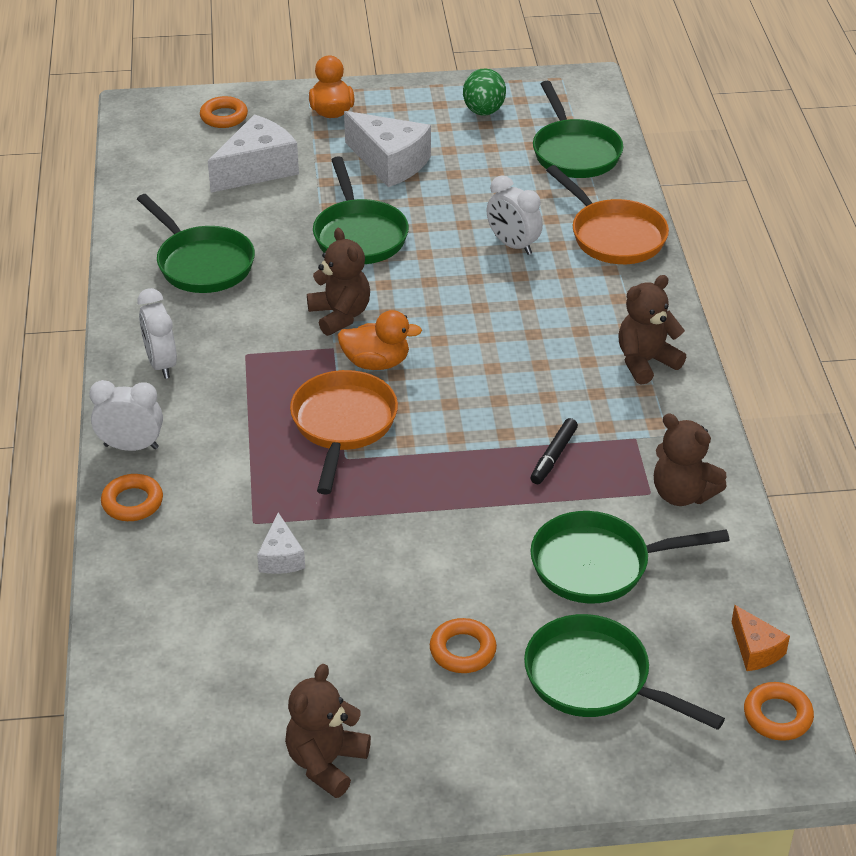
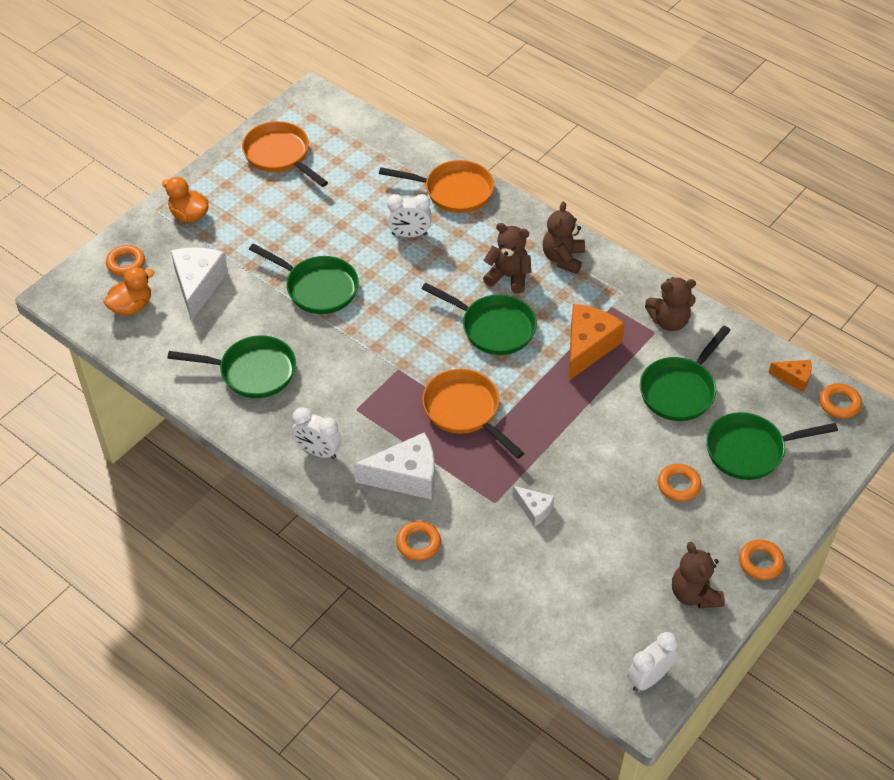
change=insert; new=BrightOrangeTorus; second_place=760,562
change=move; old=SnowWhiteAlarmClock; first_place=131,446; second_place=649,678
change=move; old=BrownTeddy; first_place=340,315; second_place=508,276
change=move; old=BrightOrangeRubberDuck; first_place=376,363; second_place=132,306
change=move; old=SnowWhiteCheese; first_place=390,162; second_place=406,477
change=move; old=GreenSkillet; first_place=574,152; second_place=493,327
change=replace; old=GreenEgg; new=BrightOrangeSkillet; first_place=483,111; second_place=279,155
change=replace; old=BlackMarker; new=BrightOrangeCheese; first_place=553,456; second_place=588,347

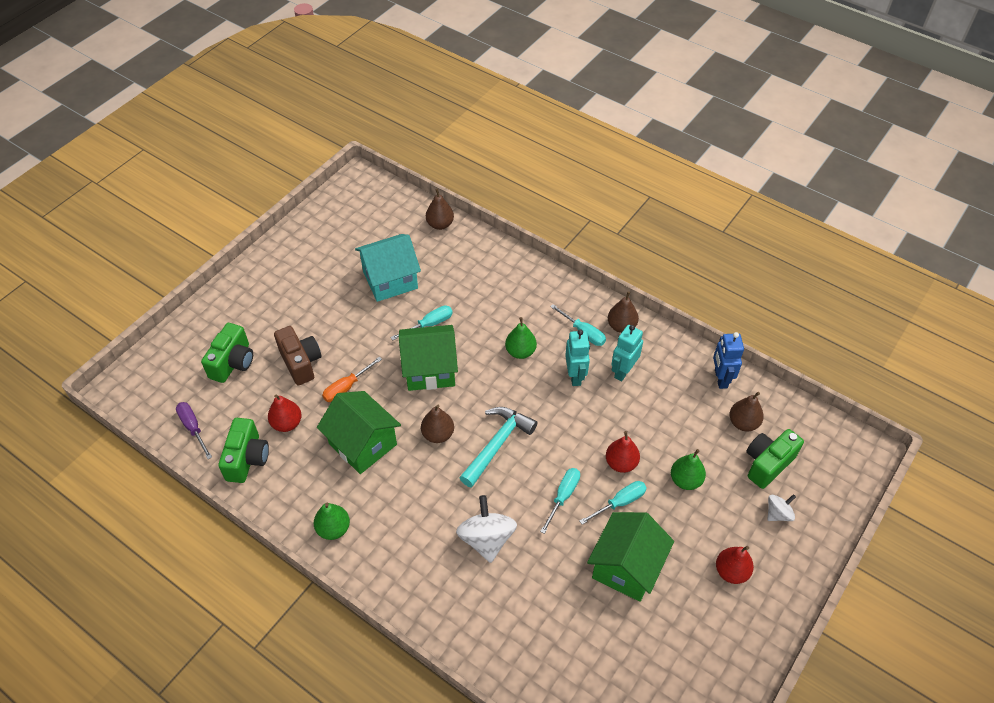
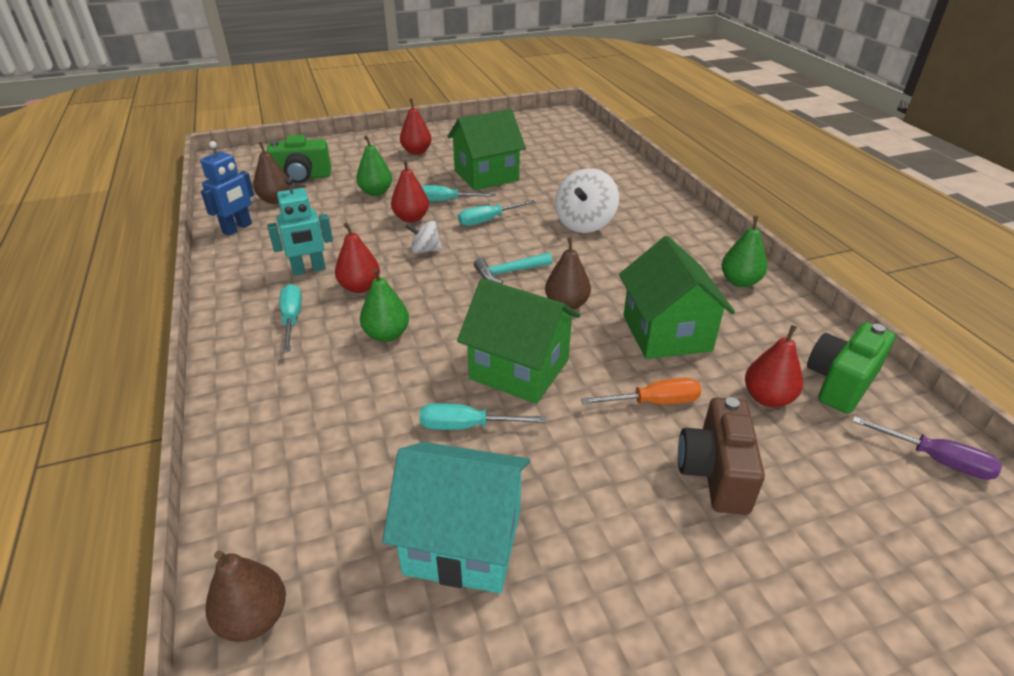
change=delete; old=GreenPhotoCamera; first_place=233,363
change=delete; old=BrownPear; first_place=621,326
change=move; old=SnowWhiteWhirligig; first_place=778,514; second_place=425,250
change=replace; old=TealToyRobot; new=RedPear; first_place=575,376; second_place=360,287
change=rotate; old=RoyalPurpleScrewdriver; first_place=193,428; second_place=936,460; degrees=-60
change=resize; old=TealCarpenter'sHammer; first_place=497,444; second_place=509,272; factor=0.63

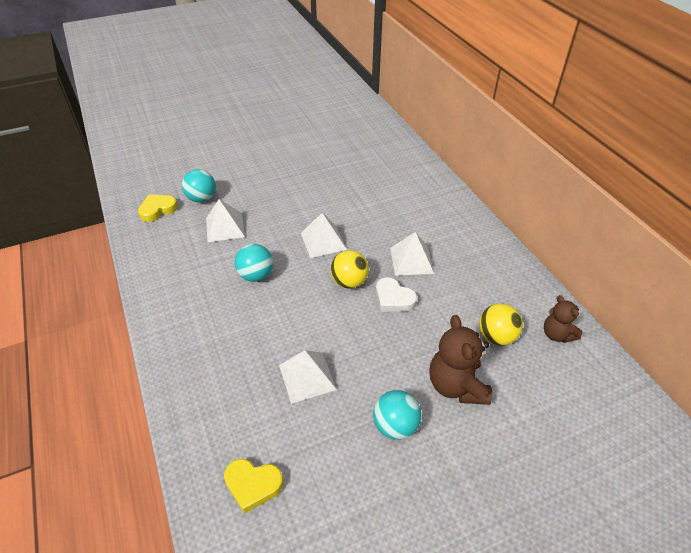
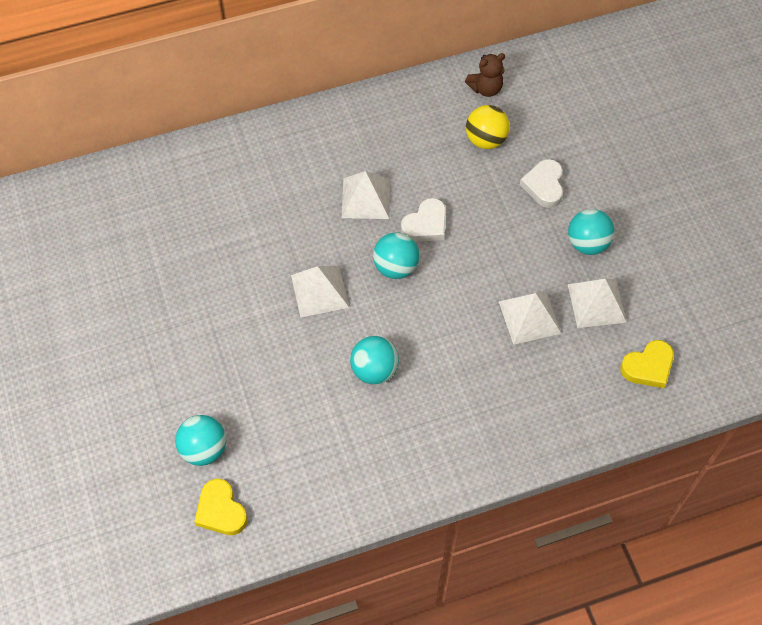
change=move; old=SnowWhitePyramidShape; first_place=225,227; second_place=597,303
change=replace; old=BrownTeddy; new=SnowWhiteHeartShape; first_place=456,386; second_place=544,186
change=recolor; old=BrightYellowBall; new=TealBall; first_place=349,282; second_place=395,267
change=rotate; old=BrightYellowHeartShape; first_place=253,485; second_place=648,367; degrees=45

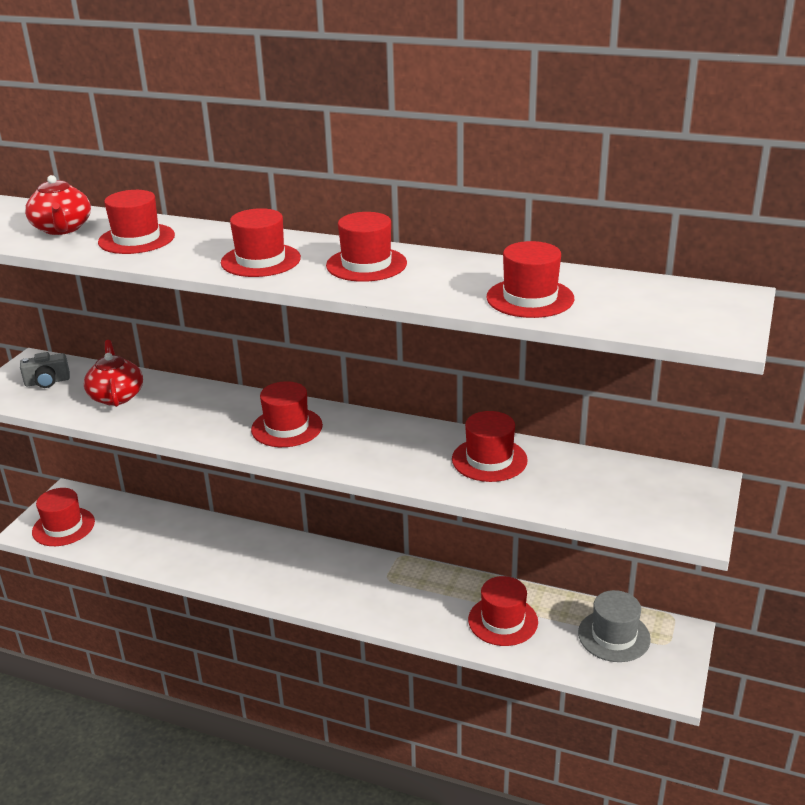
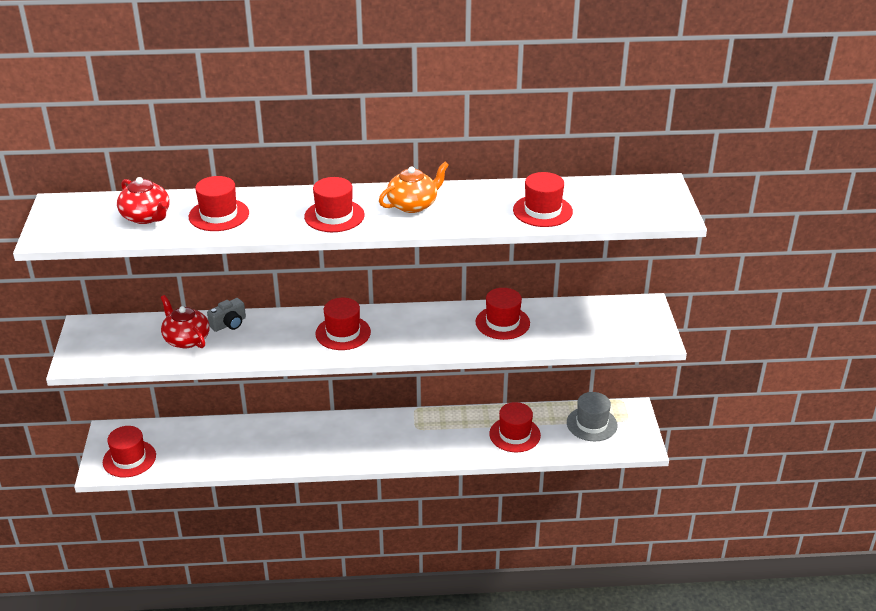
change=move; old=AshGreyPhotoCamera; first_place=47,382; second_place=229,324
change=replace; old=RedTopHat; new=BrightOrangeChinaTeapot; first_place=366,264; second_place=413,205

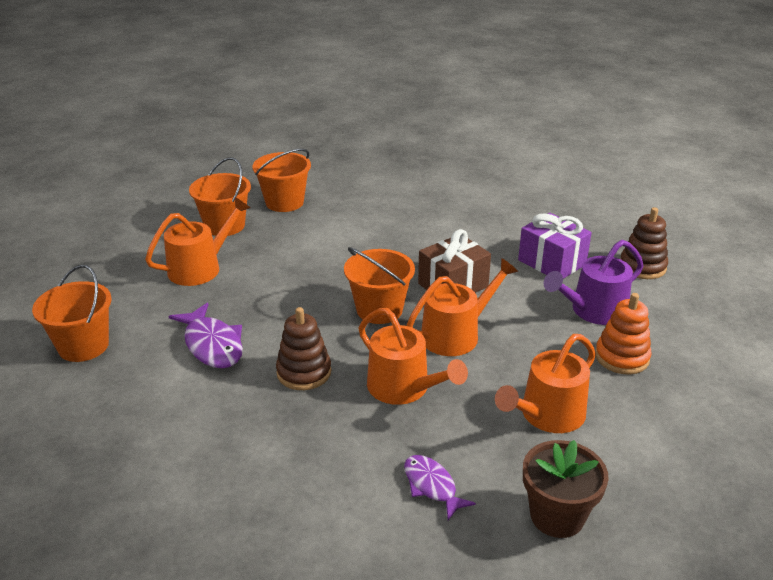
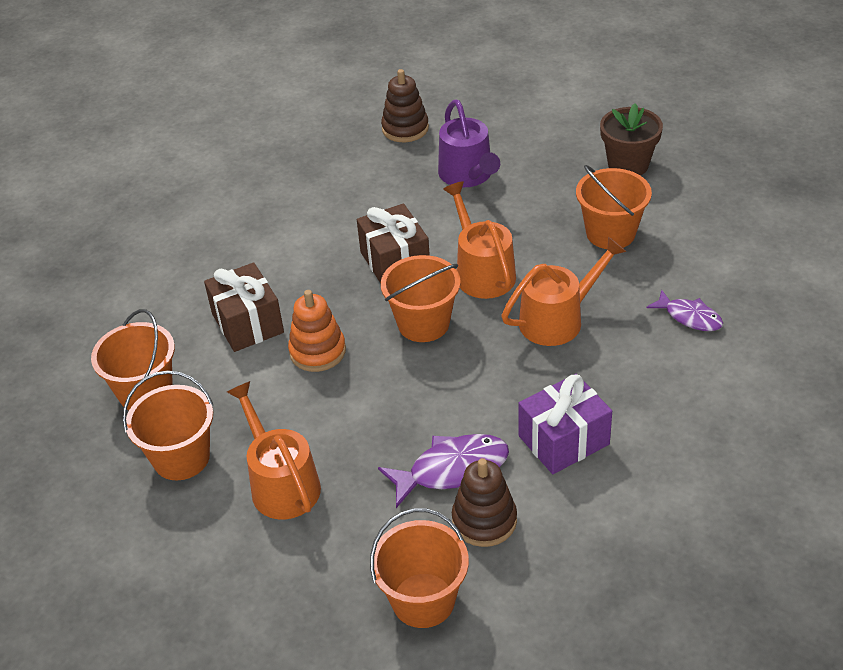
change=insert; new=BrownGift; second_place=247,323
change=move; old=BrownStackingRings; first_place=304,372; second_place=484,520
change=move; old=RoyalPurpleGift; first_place=552,262; second_place=563,440
change=move; old=BrownPlantPot; first_place=557,516; second_place=628,165
change=move; old=BrightOrangeStackingRings; first_place=622,357; second_place=317,351
change=replace; old=BrightOrangeWateringCan; new=BrightOrangePail; first_place=547,415; second_place=610,233
change=rotate; old=RoyalPurpleFishFigure; first_place=432,486; second_place=689,317; degrees=-120

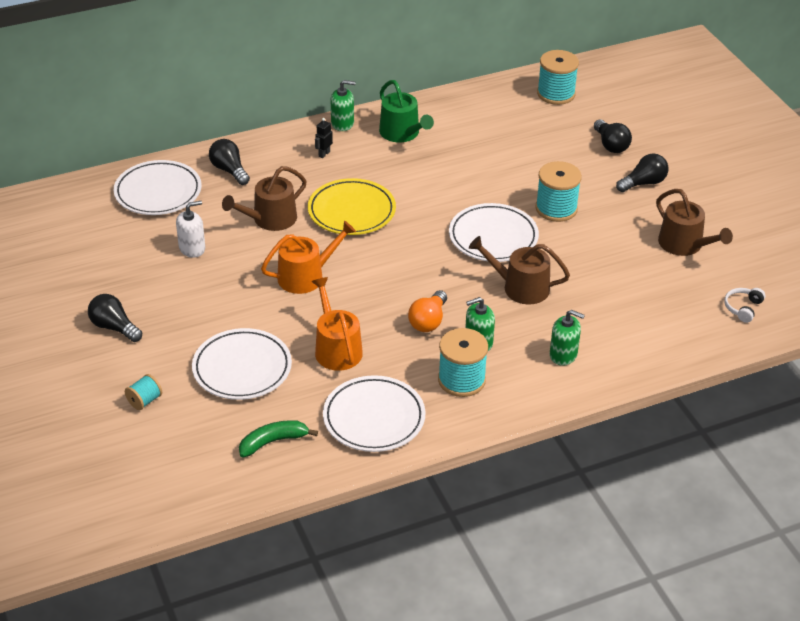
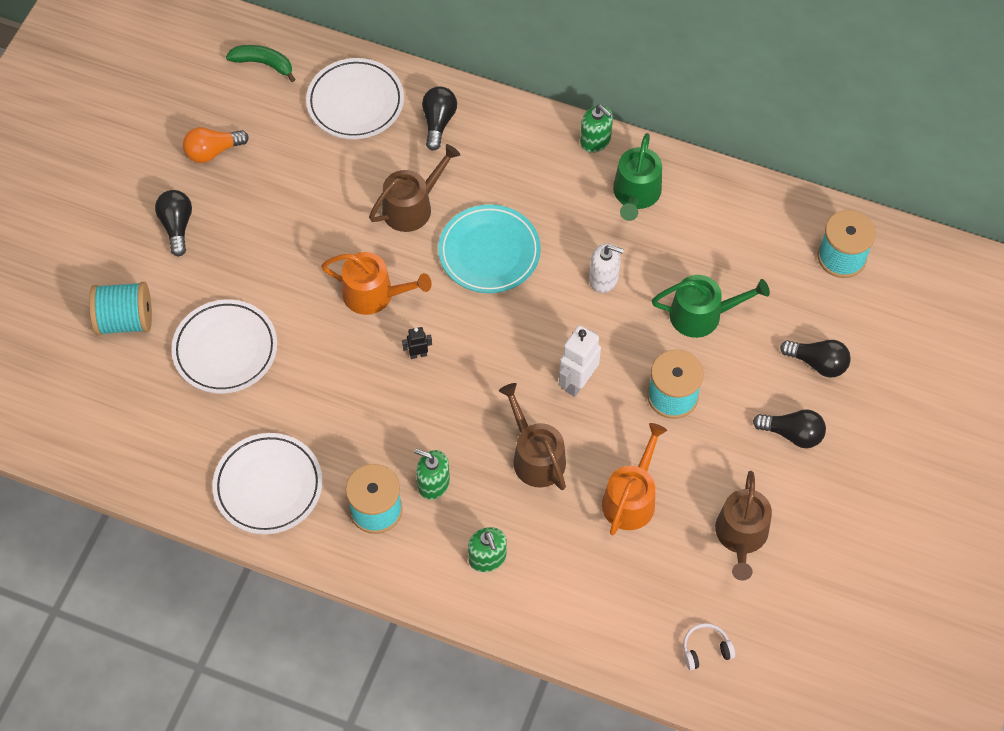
change=insert; new=GreenWateringCan; second_place=702,315
change=move; old=SnowWhiteSoapPump; first_place=192,248; second_place=603,278
change=move; old=GreenBanana; first_place=273,442; second_place=263,64
change=move; old=BrightOrangeWateringCan; first_place=336,348; second_place=631,498
change=move; old=BlackToyRobot; first_place=324,154; second_place=418,354
change=move; old=BrightOrangeLightBulb; first_place=428,321; second_place=213,151
change=replace; old=SnowWhitePlate; new=SnowWhiteToyRobot; first_place=493,237; second_place=577,381
change=recolor; old=BrightYellowPlate; new=TealPlate; first_place=351,211; second_place=489,252
change=rotate; old=BrownWateringCan; first_place=270,219; second_place=412,206; degrees=135
change=rotate; old=BlackLightBulb; first_place=611,145; second_place=817,363; degrees=-90
change=resize; old=TealBobbin; first_place=144,401; second_place=125,320; factor=1.87

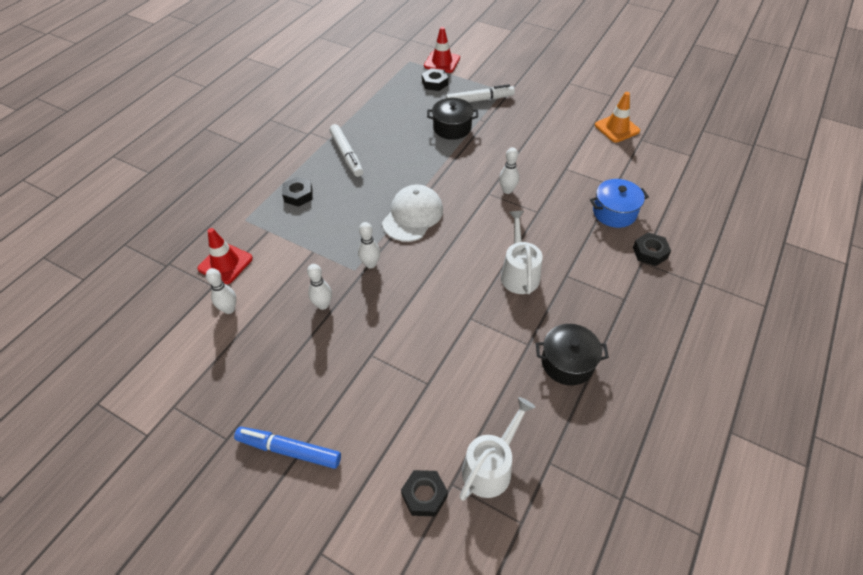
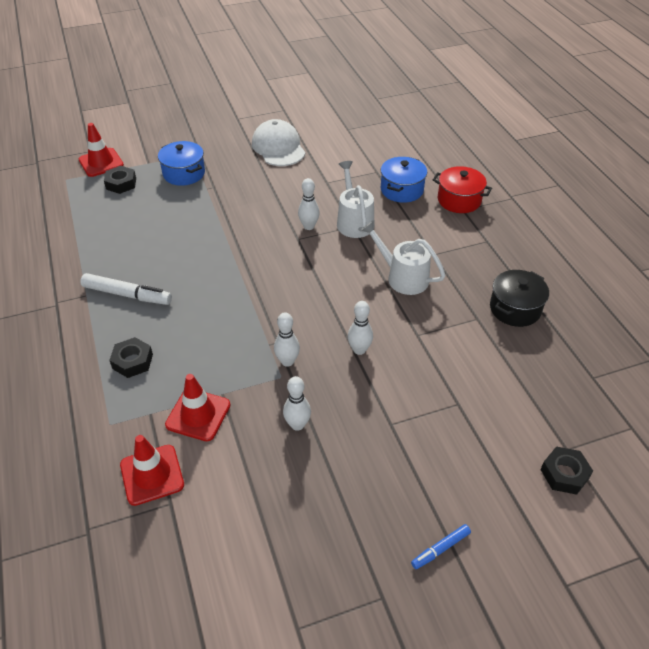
change=delete; old=BlackStockpot; first_place=452,128
change=delete; old=BrightOrangeSafetyCone; first_place=617,128
change=insert; new=RedSafetyCone; second_place=198,415
change=move; old=SnowWhiteTenpin; first_place=229,309; second_place=359,350
change=move; old=SnowWhiteCap; first_place=412,216; second_place=278,147
change=move; old=SnowWhiteWateringCan; first_place=491,466; second_place=354,221
change=replace; old=SnowWhiteMarker; new=BlueStockpot; first_place=480,100; second_place=184,173
change=replace; old=BlackNut; new=RedStockpot; first_place=650,252; second_place=459,200
change=resize; old=BlueMarker; first_place=289,450; second_place=440,549; factor=0.55

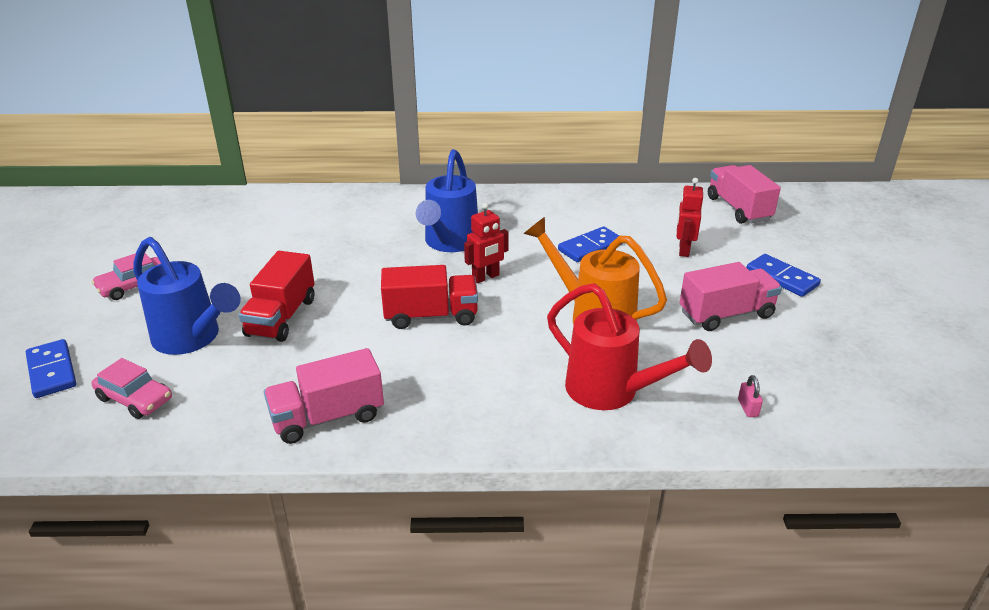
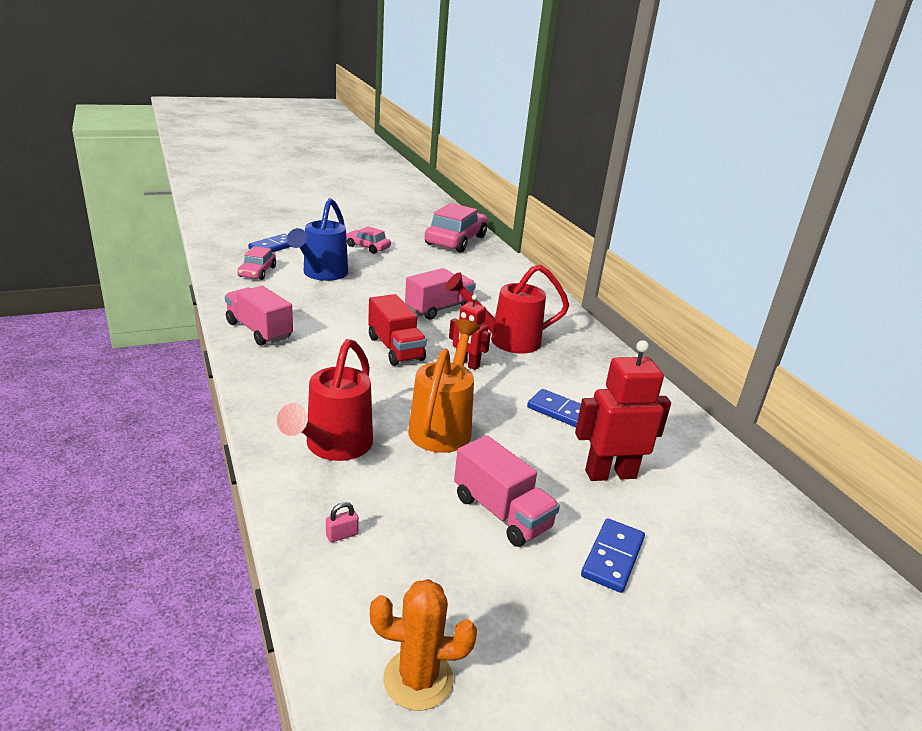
change=delete; old=RedToyTruck; first_place=281,317
change=insert; new=BrightOrangePricklyPlant; second_place=418,679
change=insert; new=RosePinkCar; second_place=456,240
change=move; old=RosePinkToyTruck; first_place=738,209; second_place=439,309
change=recolor; old=BlueWateringCan; new=RedWateringCan; first_place=449,243; second_place=506,340
change=resize; old=RedToyRobot; first_place=683,250; second_place=610,474; factor=1.61

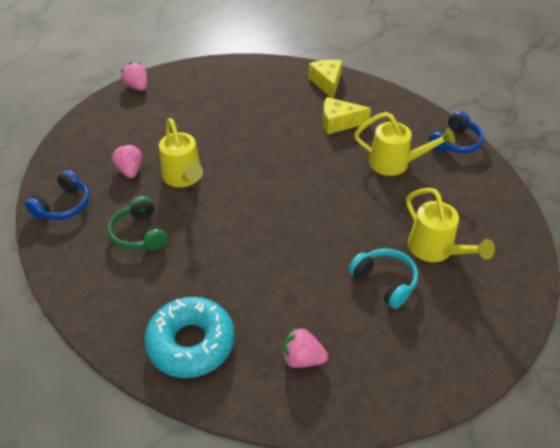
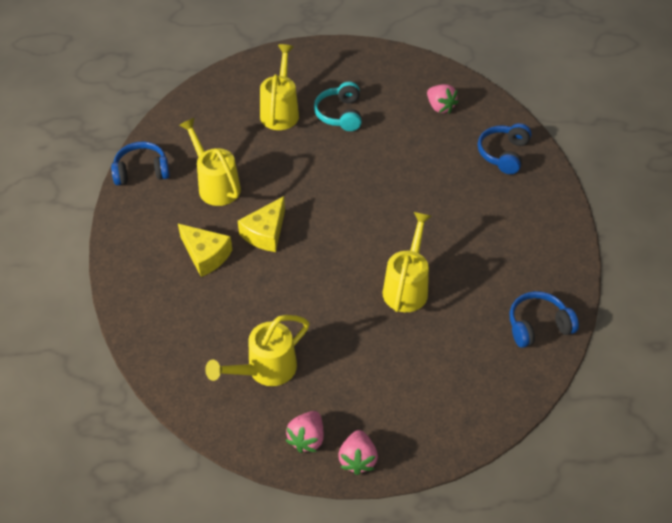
change=delete; old=GreenOverEarHeadphones; first_place=140,234
change=insert; new=BrightYellowWateringCan; second_place=266,369
change=move; old=RosePinkStrawberry; first_place=130,171; second_place=307,438
change=move; old=BrightYellowCheese; first_place=327,83; second_place=265,233
change=replace; old=TealGlazedDonut; new=BlueOverEarHeadphones; first_place=191,343; second_place=503,154

